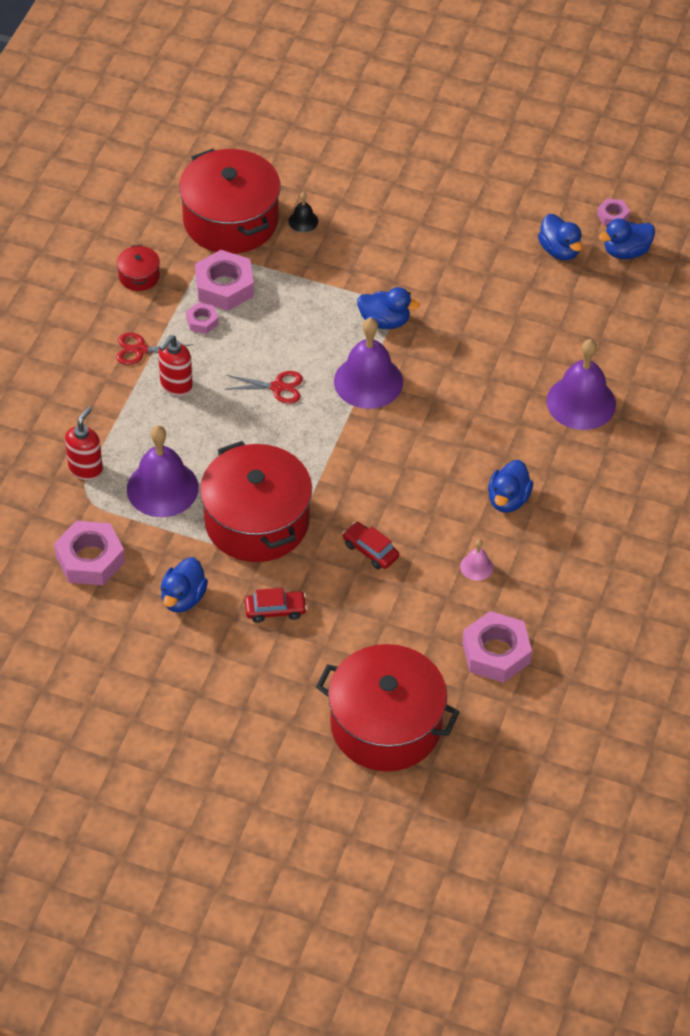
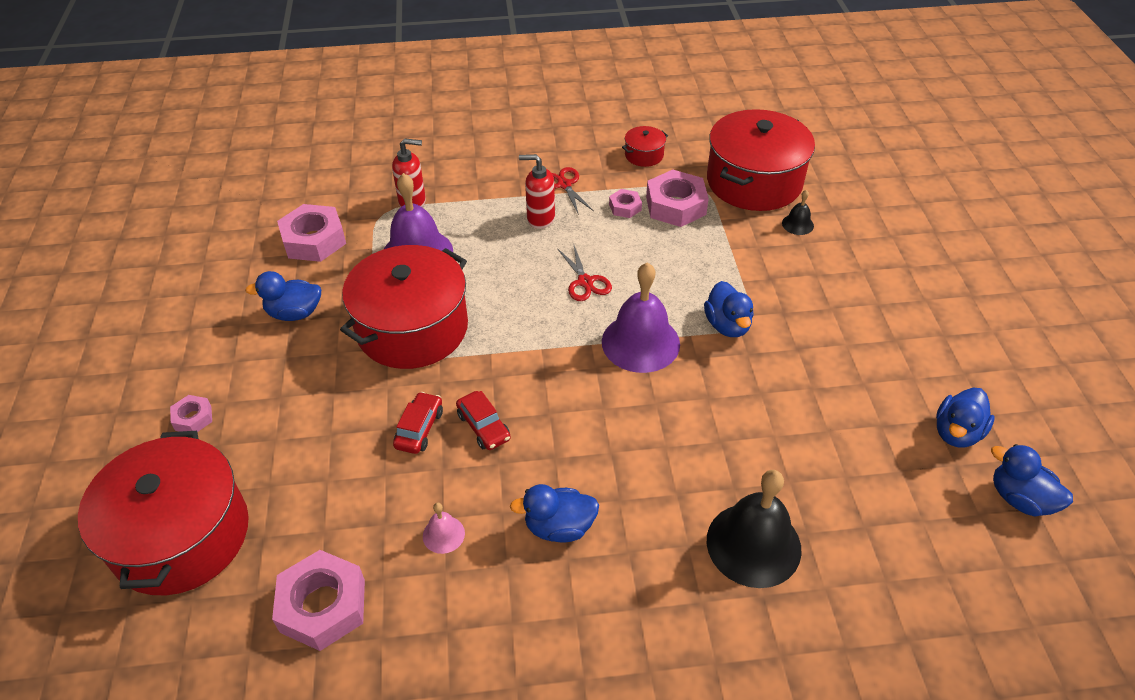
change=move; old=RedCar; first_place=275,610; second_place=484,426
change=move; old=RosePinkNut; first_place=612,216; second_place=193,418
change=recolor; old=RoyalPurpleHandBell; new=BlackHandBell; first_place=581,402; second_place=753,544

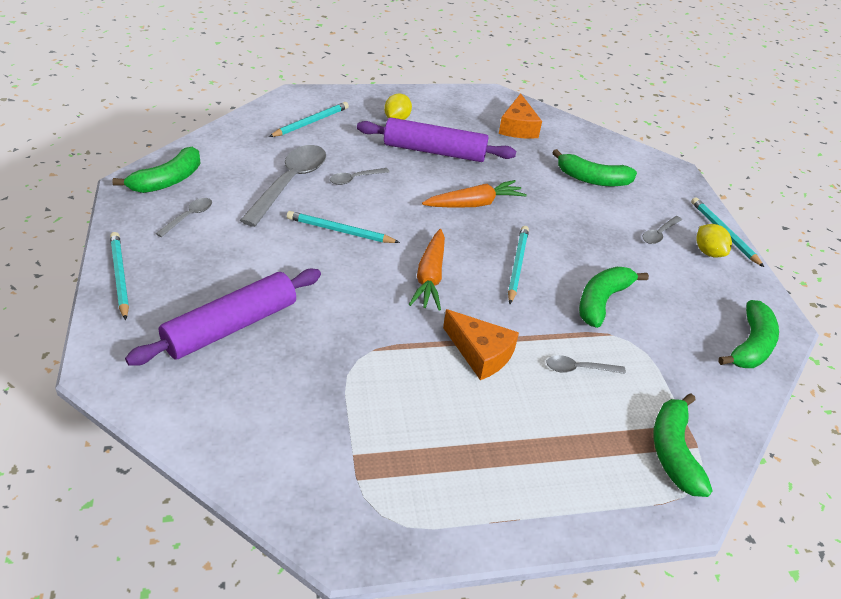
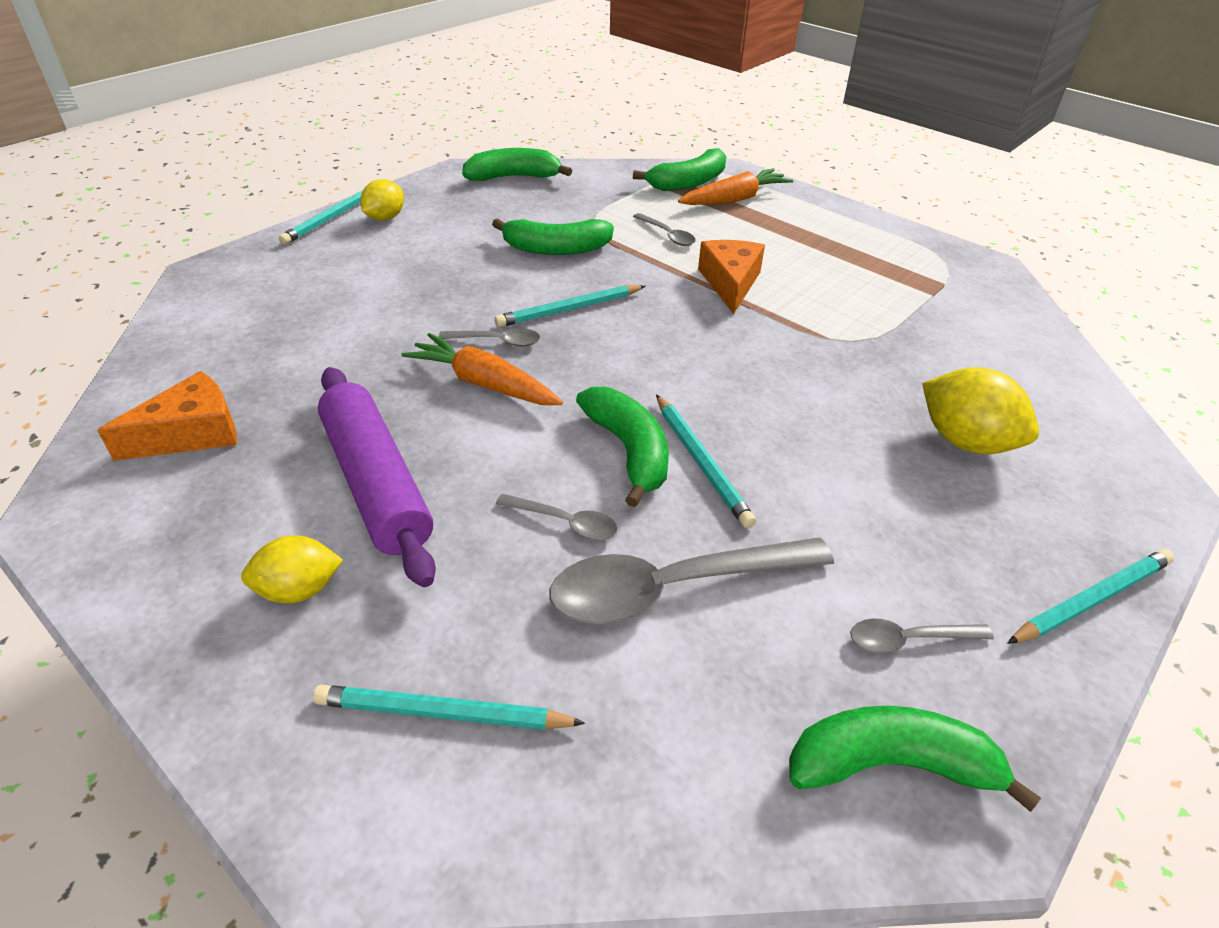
change=move; old=BrightOrangeToyCarrot; first_place=430,277; second_place=734,199
change=move; old=GreenBanana; first_place=592,179; second_place=628,451
change=move; old=AshGreySpoon; first_place=659,234; second_place=497,341
change=replace; old=RoyalPurpleDoughRoller; new=BrightYellowCitrusFruit; first_place=231,326; second_place=965,441
change=rotate; old=TealLeadPencil; first_place=120,276; second_place=1091,600; degrees=-150

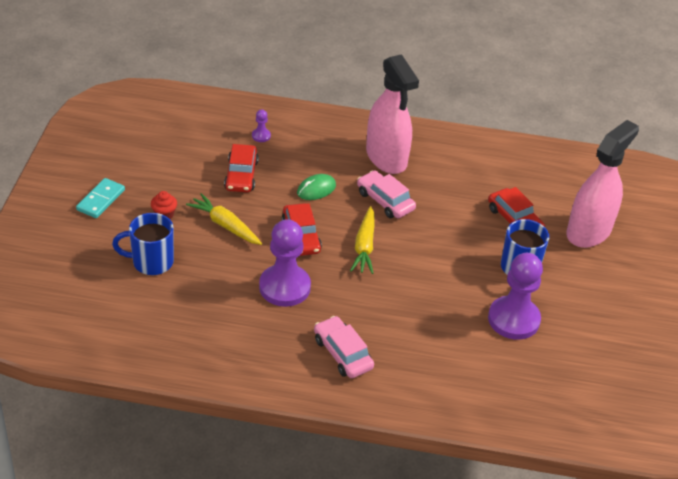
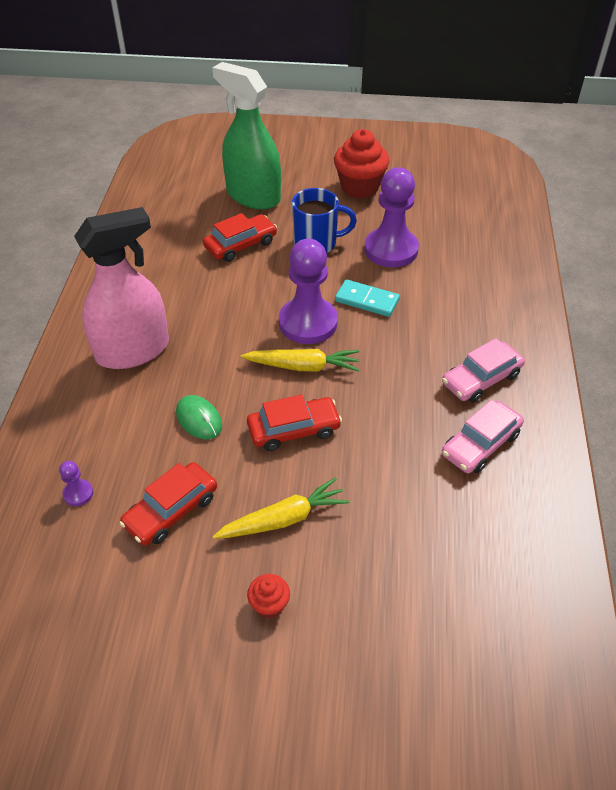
change=delete; old=BlueTeaMug; first_place=151,262
change=insert; new=RedFairyCake; second_place=359,187
change=move; old=TealDomino; first_place=100,200; second_place=367,300
change=move; old=RoyalPurpleGamePawn; first_place=284,287; second_place=308,323
change=move; old=RosePinkCar; first_place=385,201; second_place=480,444
change=recolor; old=RosePinkSprayer; new=GreenSprayer; first_place=588,231; second_place=253,196
change=rotate; old=BrightYellowToyCarrot; first_place=225,225; second_place=284,519; degrees=-150
change=rotate; old=RedCar; first_place=241,175; second_place=171,510; degrees=135

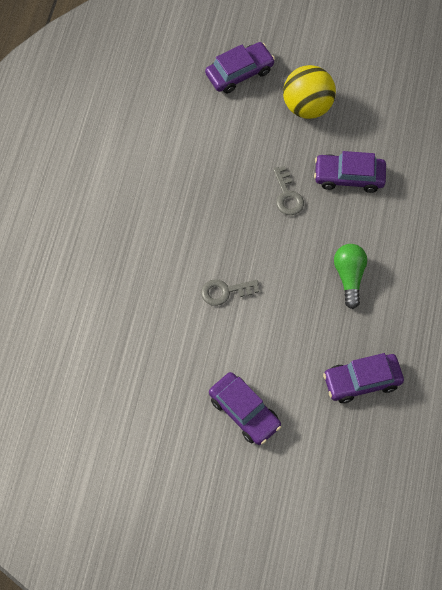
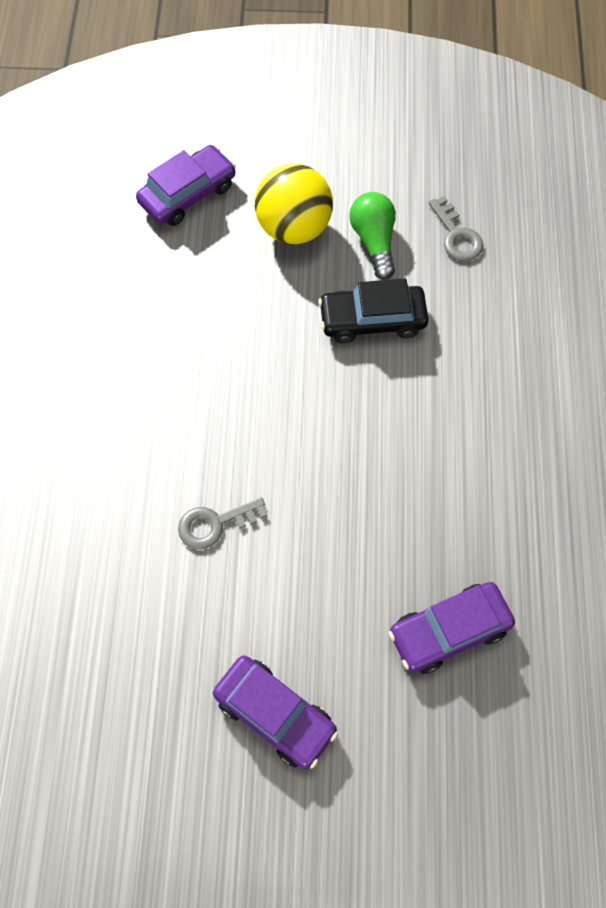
change=move; old=AshGreyDoorKey; first_place=287,195; second_place=457,235
change=move; old=GreenLightBulb; first_place=349,277; second_place=374,241
change=recolor; old=RoyalPurpleCar; new=BlackCar; first_place=349,177; second_place=372,320

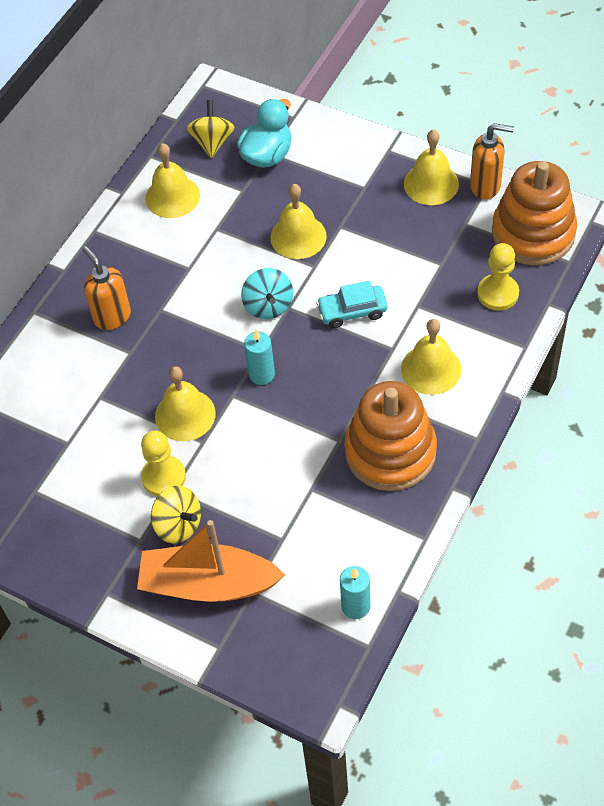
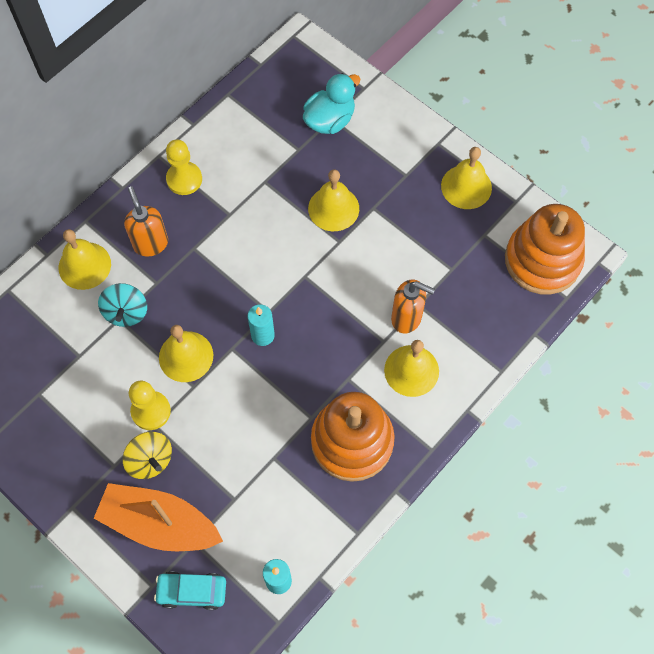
change=delete; old=BrightYellowWhirligig; first_place=212,142
change=move; old=BrightYellowHandBell; first_place=172,196; second_place=84,265
change=move; old=TealWhirligig; first_place=268,306; second_place=126,312
change=move; old=TealCar; first_place=352,311; second_place=192,591
change=move; old=BrightOrangeSoapPump; first_place=486,186; second_place=407,318
change=move; old=BrightYellowGamePawn; first_place=498,293; second_place=184,179

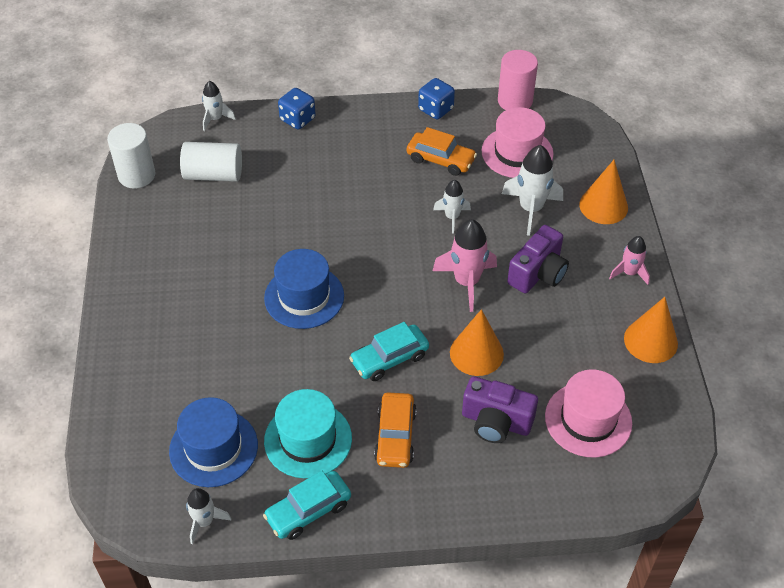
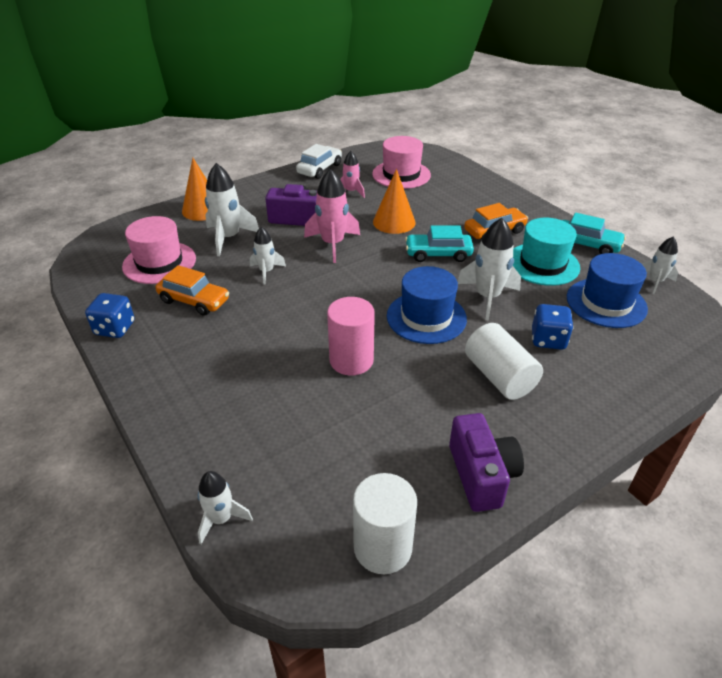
change=insert; new=SnowWhiteSpaceship; second_place=487,297
change=move; old=SnowWhiteSolidCylinder; first_place=213,174; second_place=499,376
change=move; old=BlueGameDie; first_place=297,119; second_place=548,340
change=move; old=RoyalPurplePhotoCamera; first_place=496,422; second_place=481,475
change=move; old=RosePinkSolidCylinder; first_place=515,101; second_place=351,360
change=move; old=RosePinkSpaceship; first_place=629,273; second_place=351,191
change=replace; old=BrightOrangeCone; new=SnowWhiteCar; first_place=650,341; second_place=319,169
change=rotate; old=TealCar; first_place=389,358; second_place=438,254; degrees=150
change=rotate; old=BrightOrangeCar; first_place=440,160; second_place=194,300; degrees=120

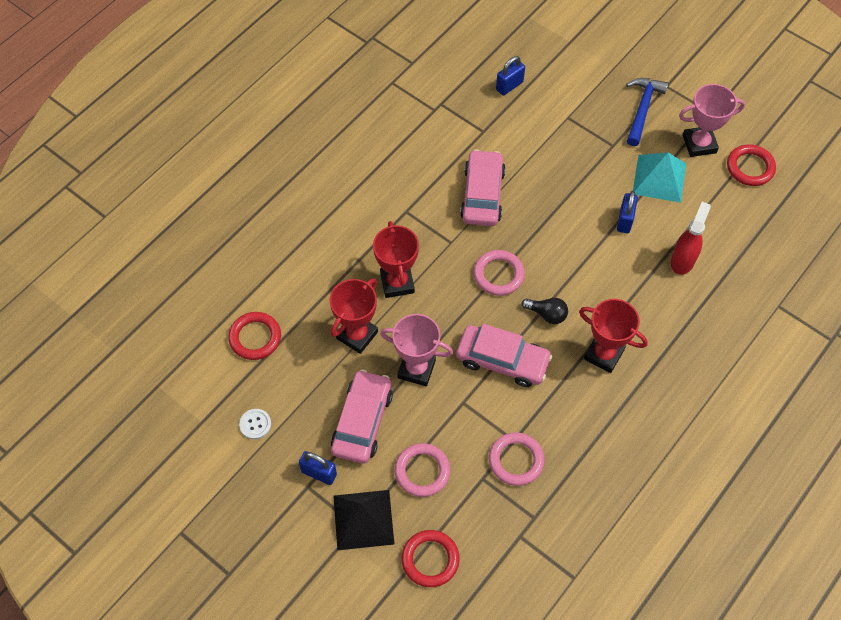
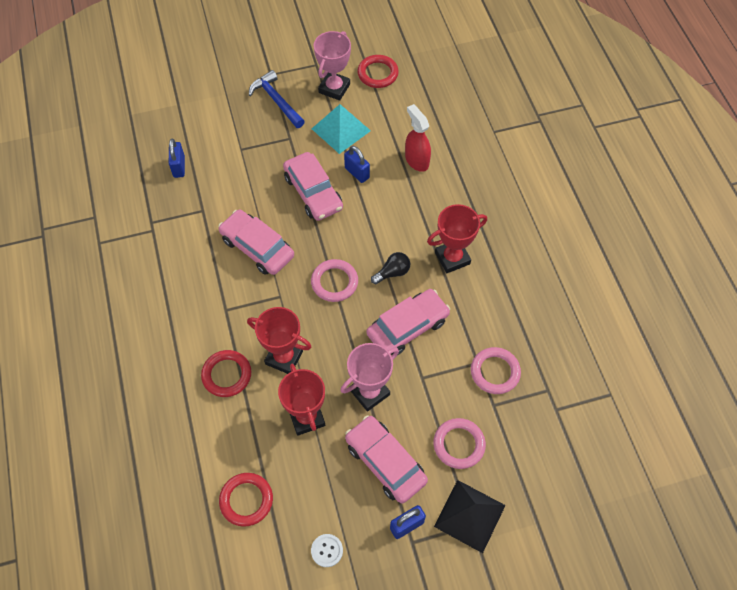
change=insert; new=RosePinkCar; second_place=313,192
change=move; old=RedTorus; first_place=430,559; second_place=227,375

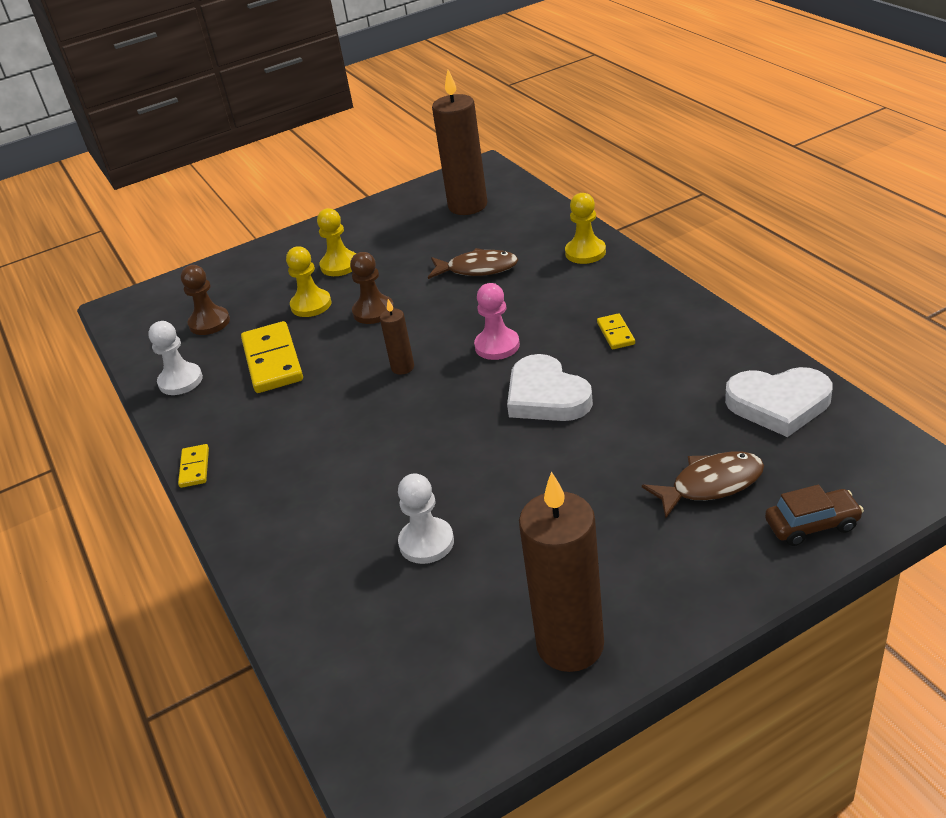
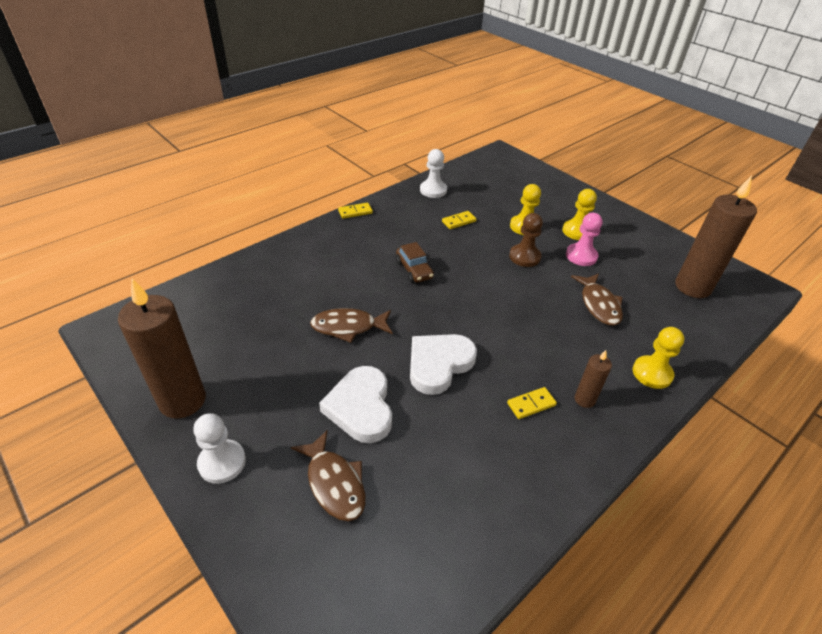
change=delete; old=BrownGamePawn; first_place=209,322
change=insert; new=BrownFishFigure; second_place=348,327
change=move; old=BrownPillarCandle; first_place=402,367; second_place=584,399
change=move; old=SnowWhiteGamePawn; first_place=426,542; second_place=222,462
change=move; old=RosePinkGamePawn; first_place=497,346; second_place=581,256
change=move; old=SnowWhiteHeartShape; first_place=778,404; second_place=361,407
change=move; old=BrownCar; first_place=812,525; second_place=414,270
change=resize; old=BrightYellowDomino; first_place=272,361; second_place=458,221; factor=0.5

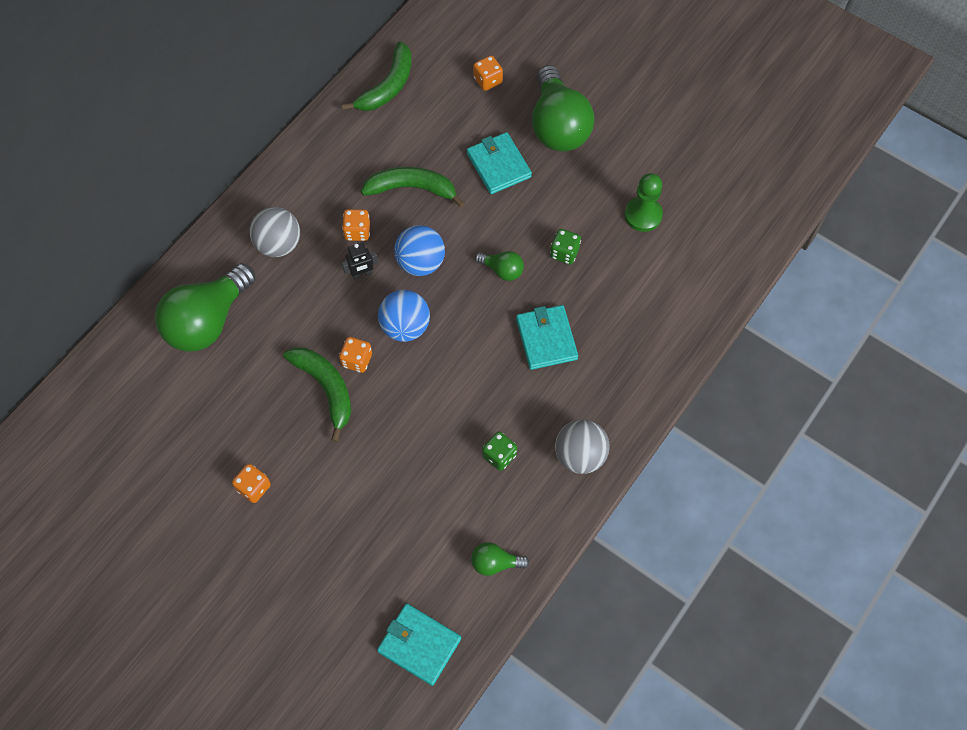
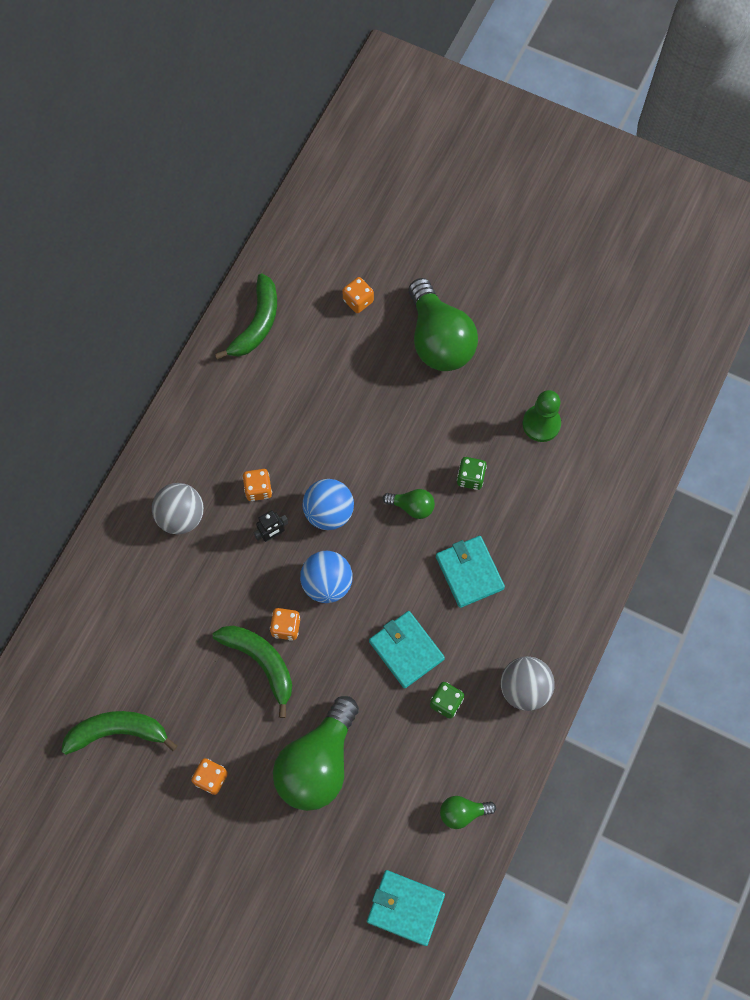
change=move; old=GreenLightBulb; first_place=208,321; second_place=317,763
change=move; old=GreenBanana; first_place=412,188; second_place=118,732
change=move; old=TealWallet; first_place=498,165; second_place=406,650

